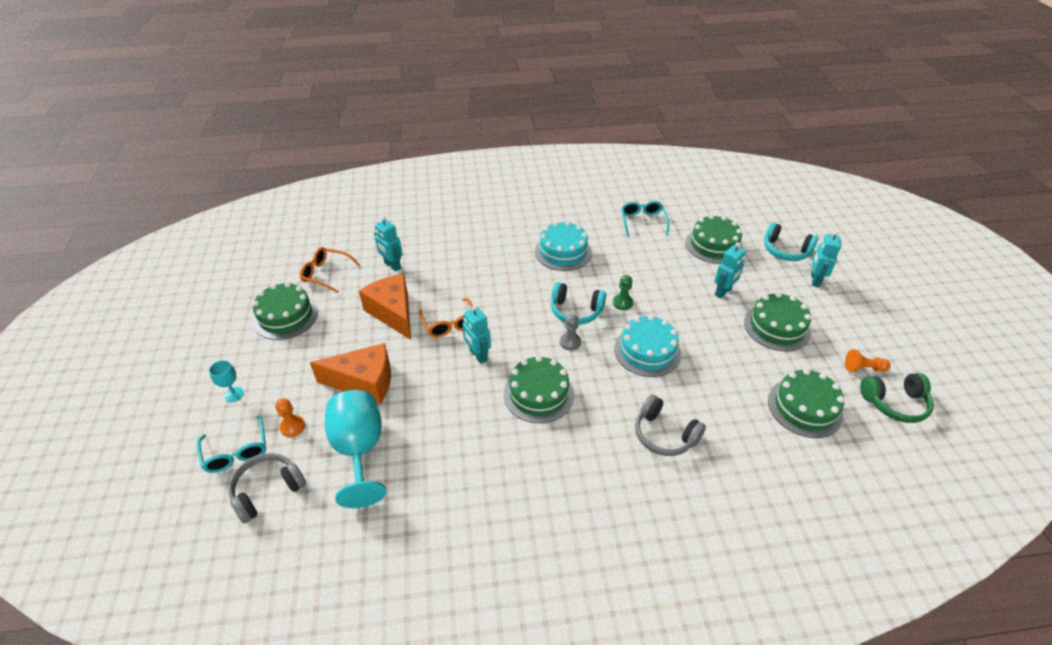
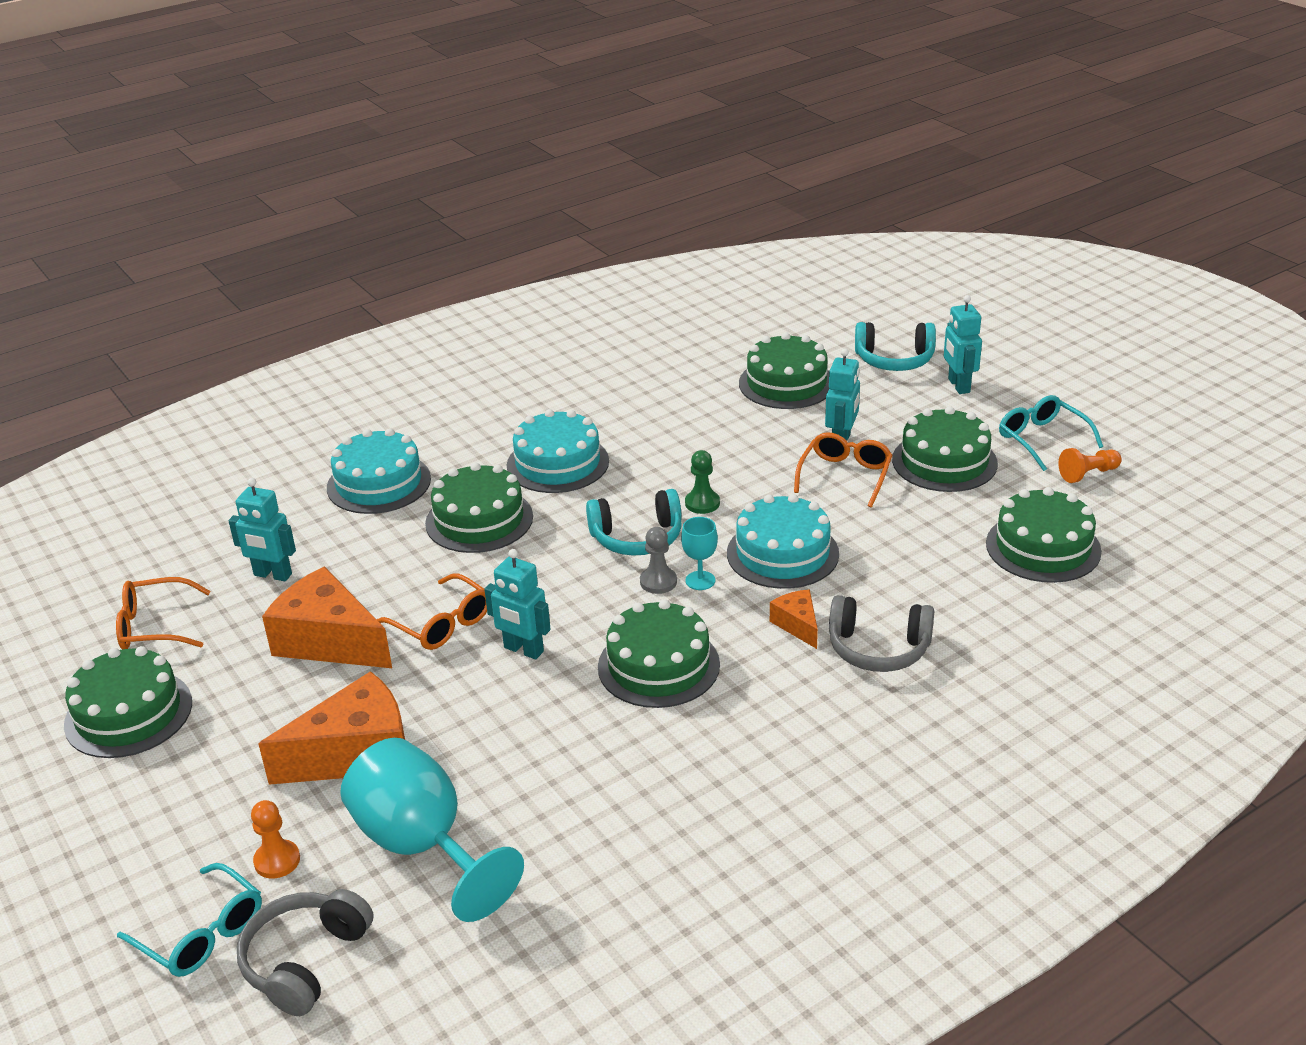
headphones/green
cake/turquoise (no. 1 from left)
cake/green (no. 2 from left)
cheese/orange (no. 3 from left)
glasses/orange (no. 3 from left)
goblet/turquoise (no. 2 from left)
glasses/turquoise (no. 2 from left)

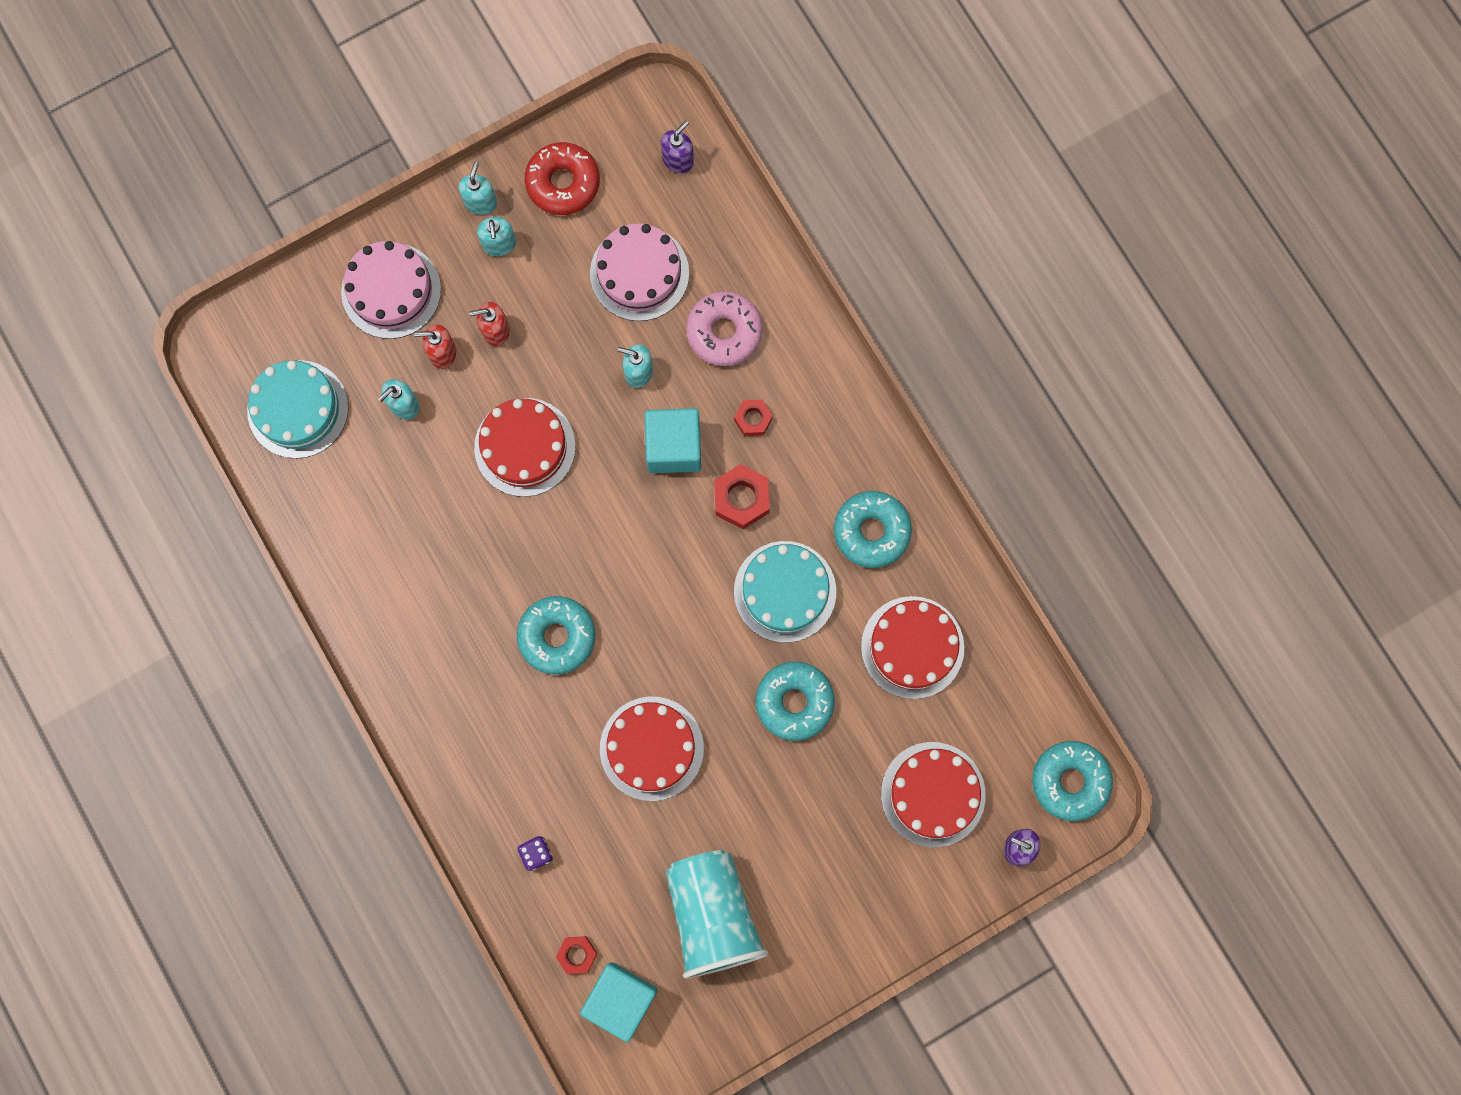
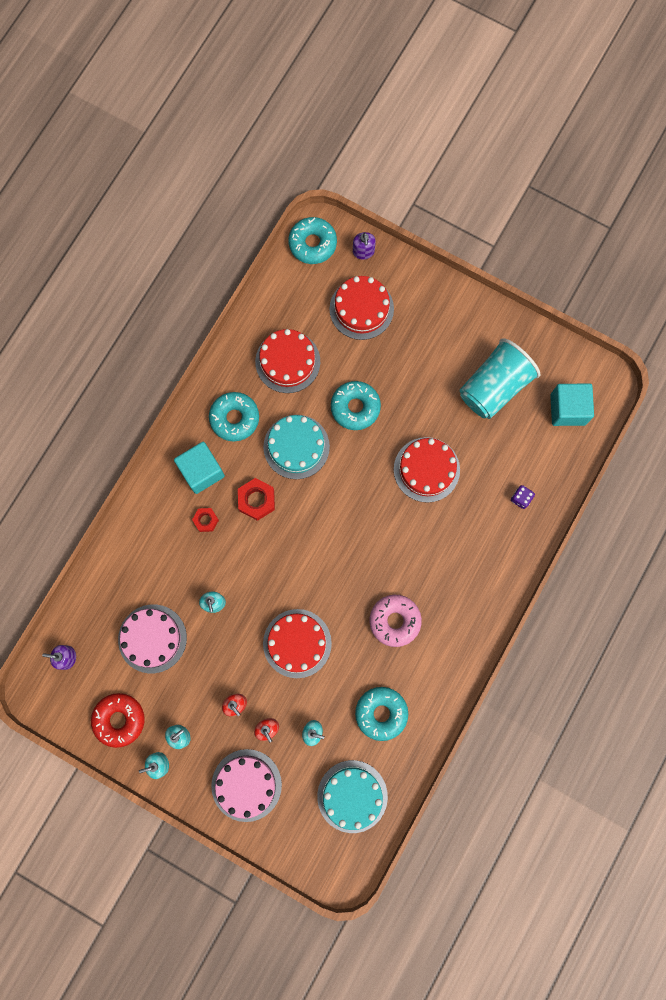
nut/red (no. 1 from left in the first image)
donut/turquoise (no. 4 from left)
cube/turquoise (no. 1 from left)
donut/pink

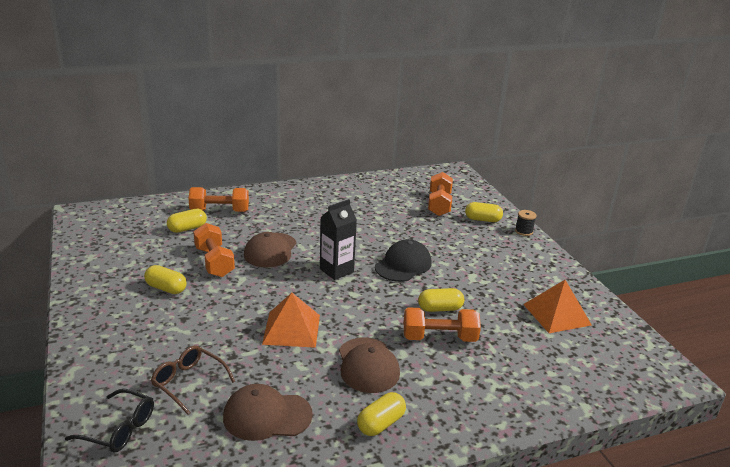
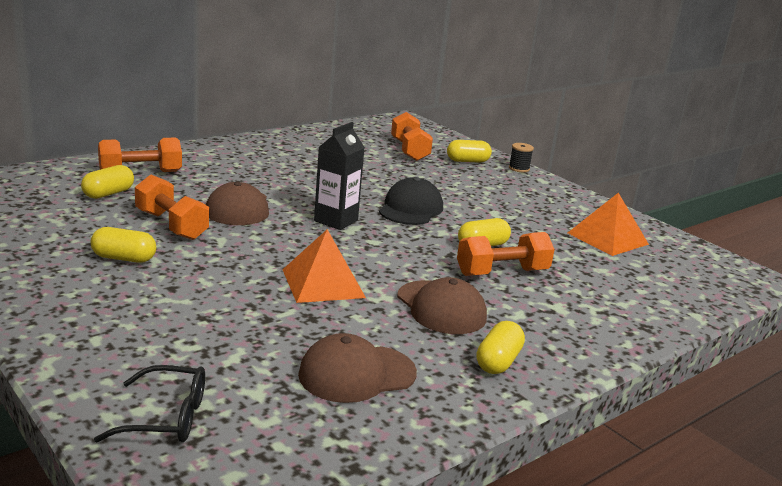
glasses/brown

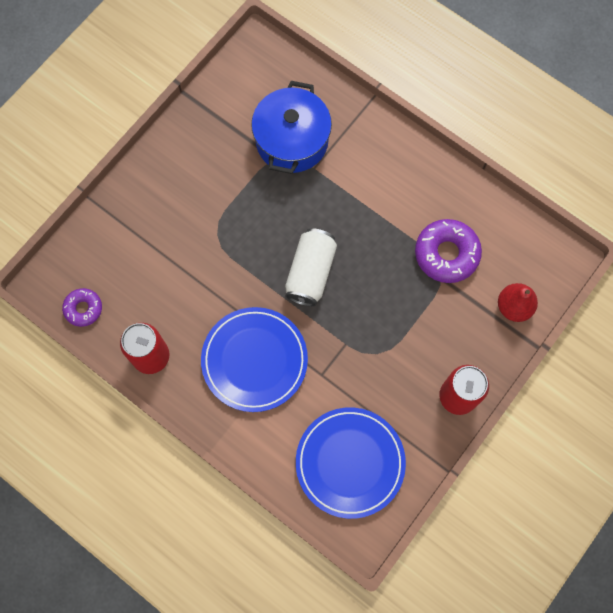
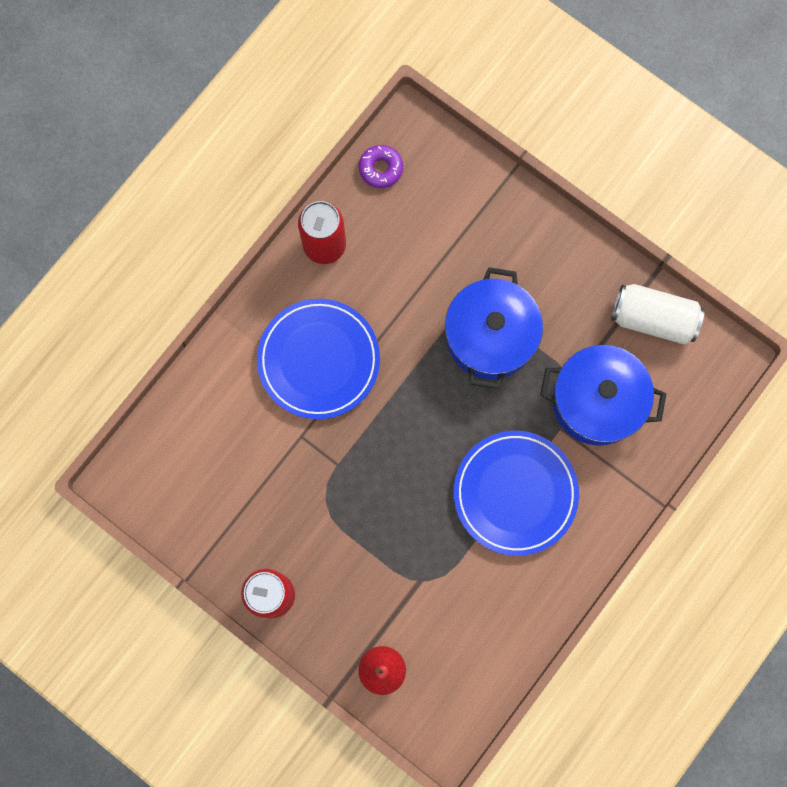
donut/purple (no. 2 from left in the first image)
pot/blue (no. 1 from left)
can/white
plate/blue (no. 2 from left)

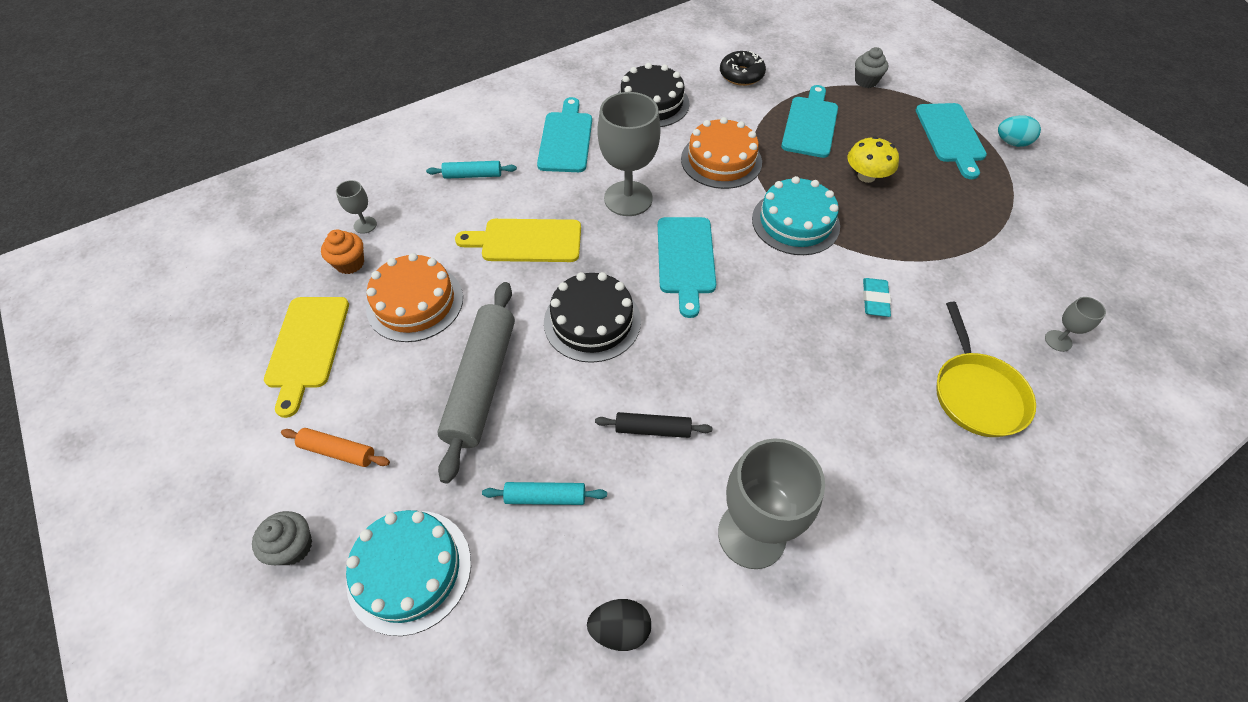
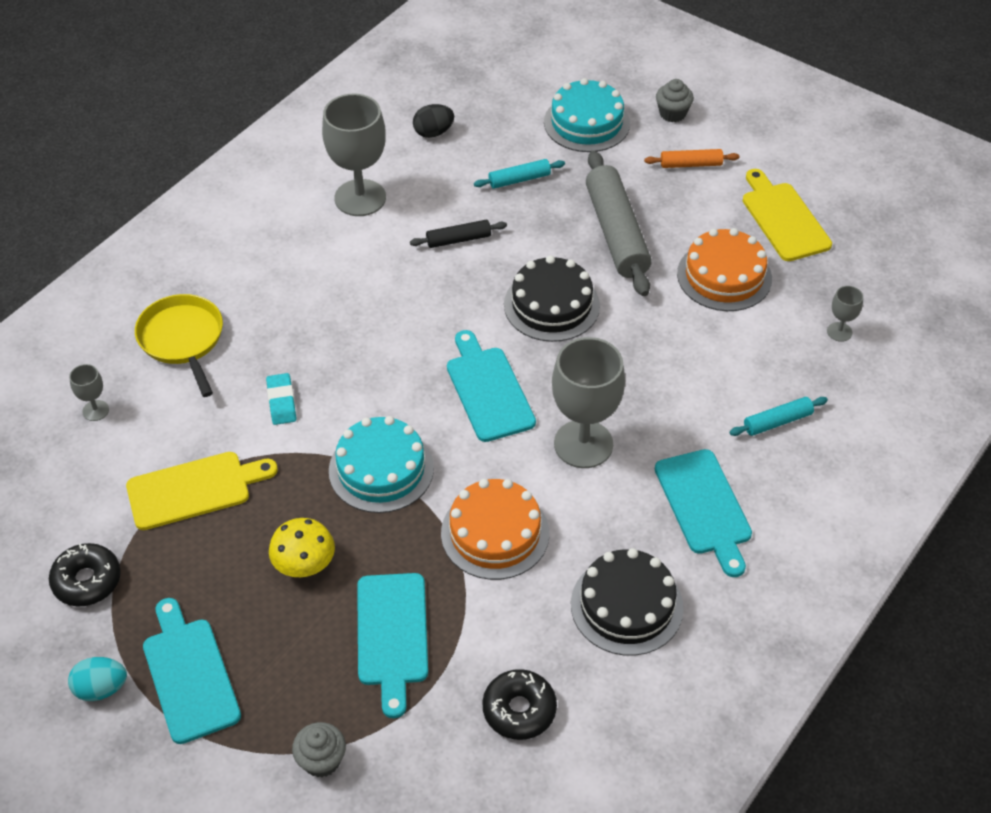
cupcake/orange
donut/black (no. 1 from left)
cutting board/yellow (no. 1 from left)

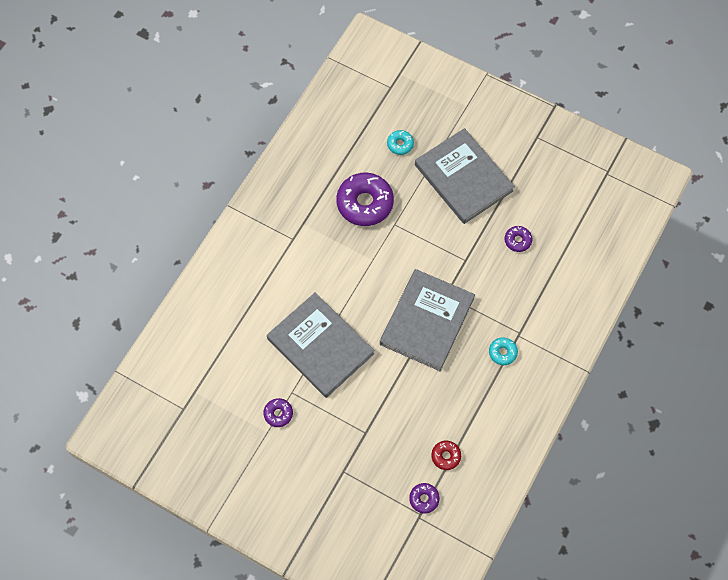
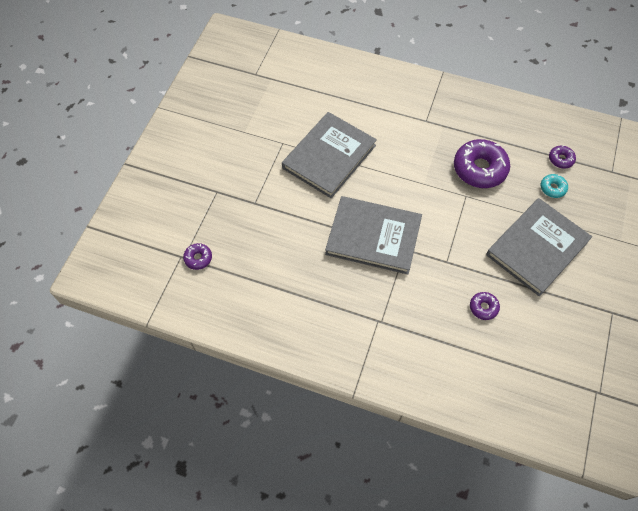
donut/red
donut/turquoise (no. 2 from left in the first image)
donut/purple (no. 4 from left)

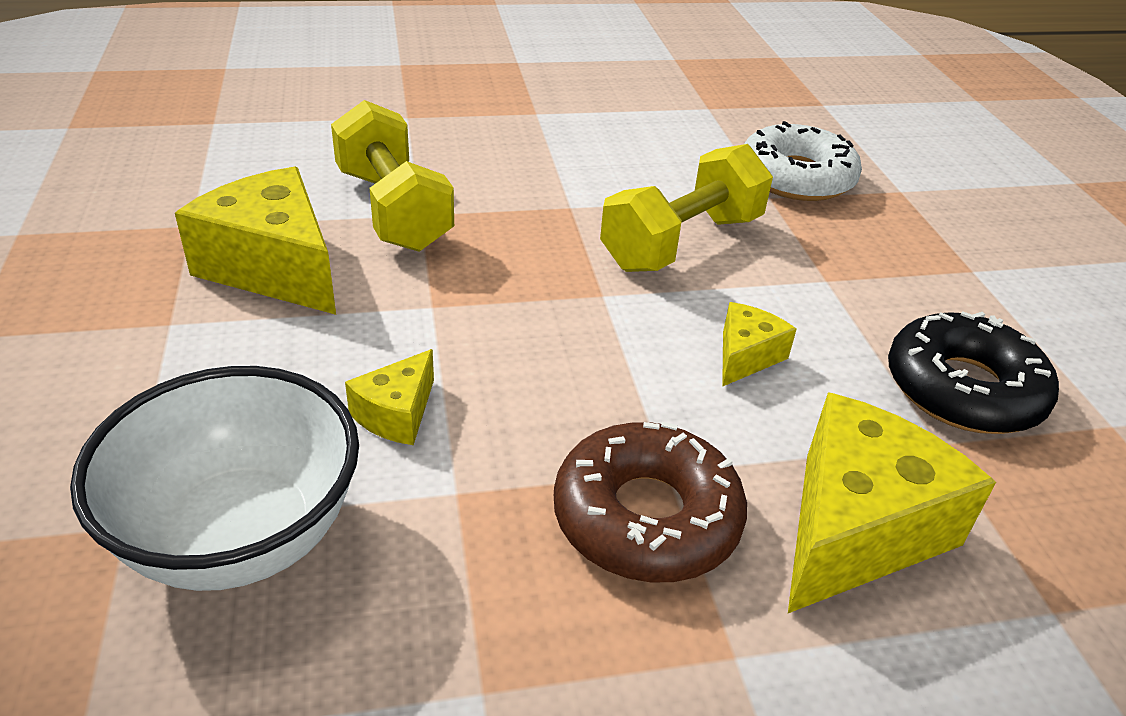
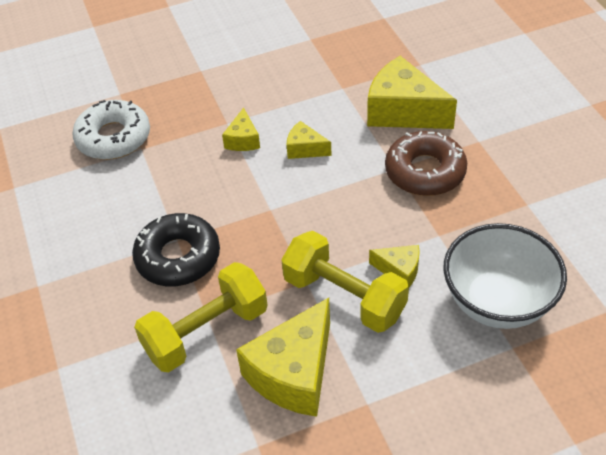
cheese/yellow (no. 1 from left)
dumbbell/yellow (no. 2 from left)
donut/black

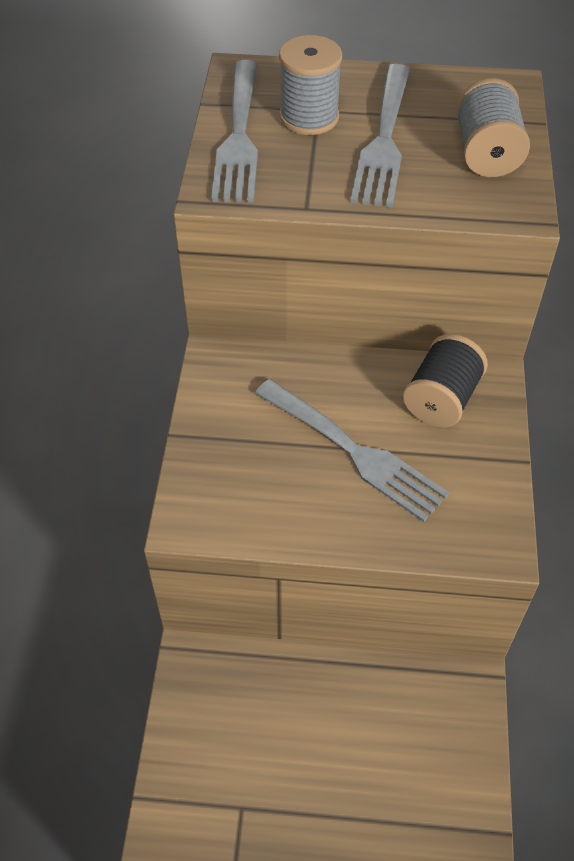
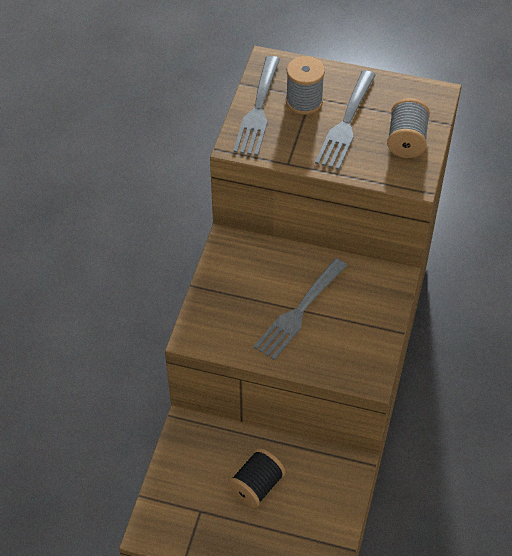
spool/black
fork/grey (no. 2 from left)

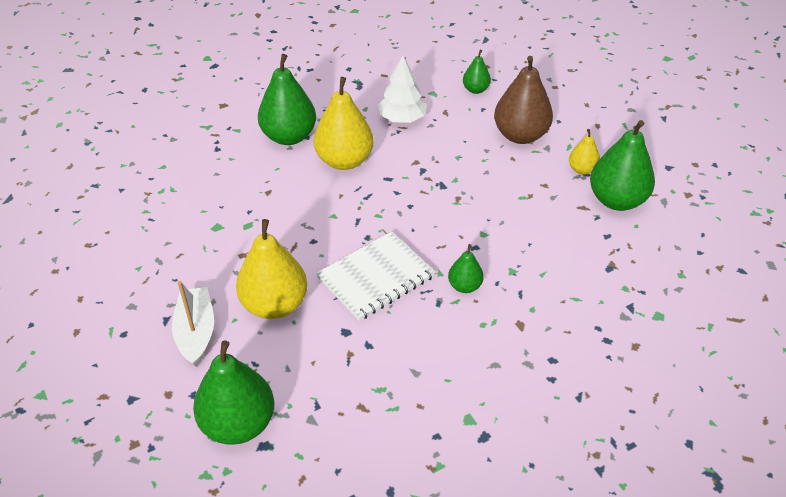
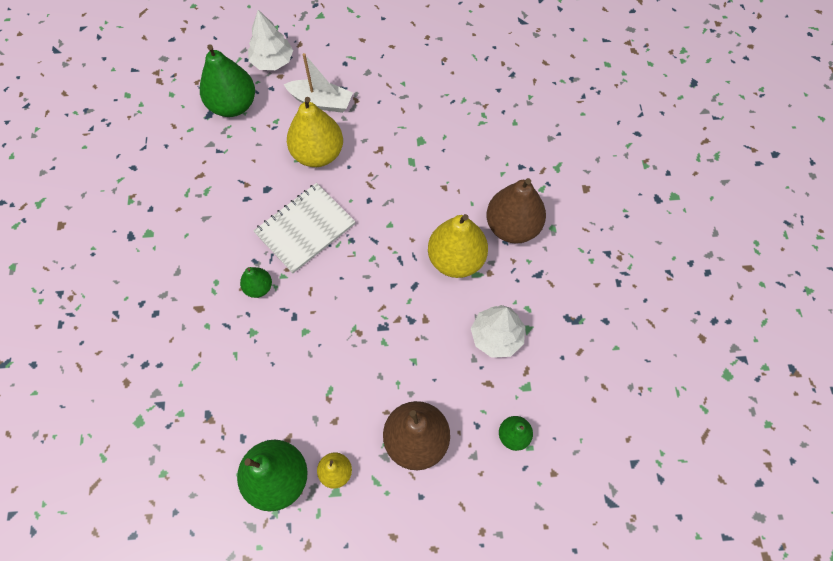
tree/white (no. 1 from left)
pear/brown (no. 2 from left)
notebook/white

